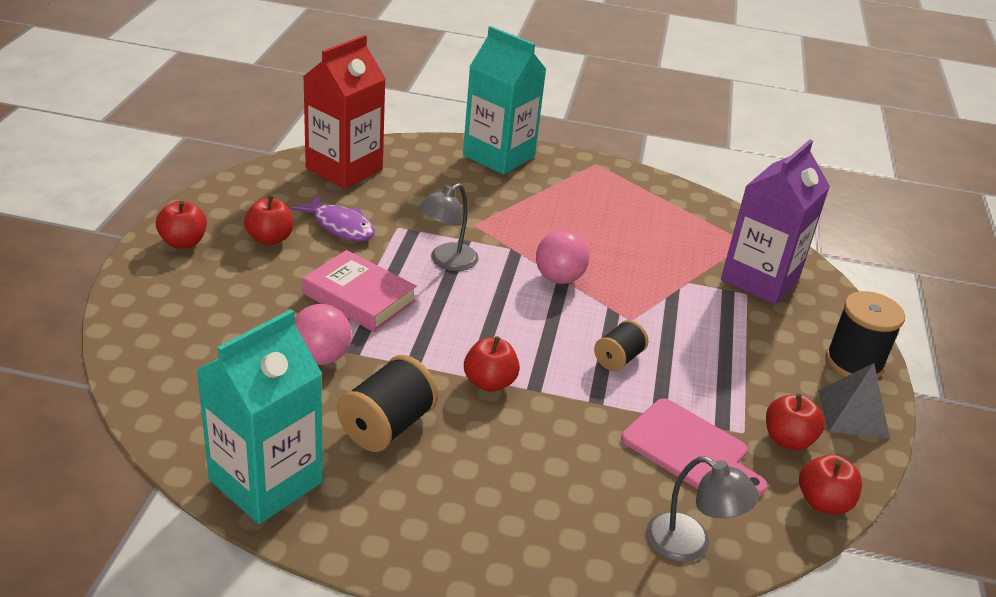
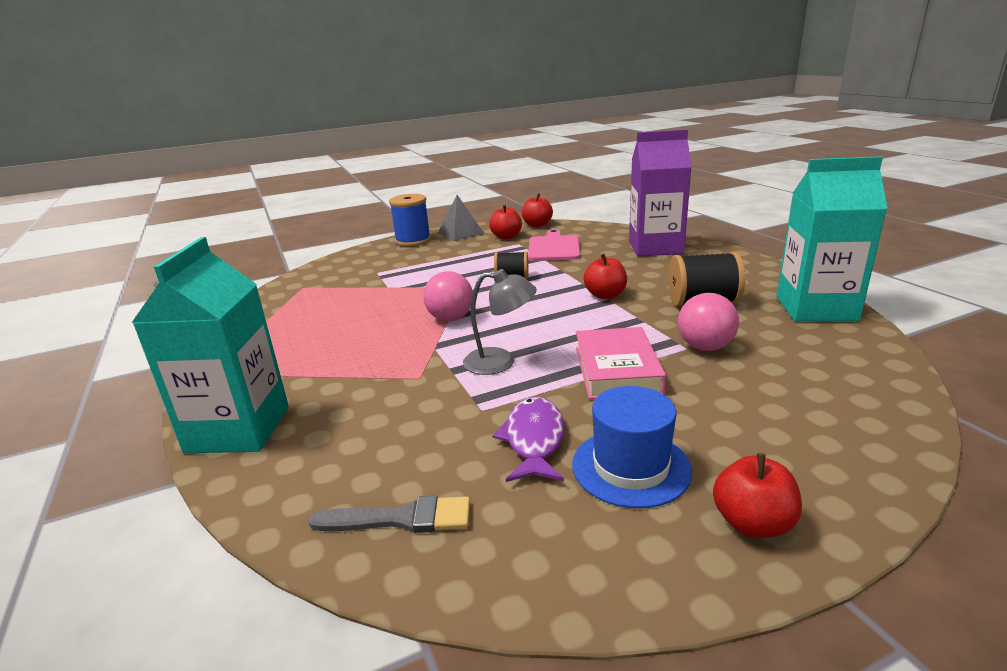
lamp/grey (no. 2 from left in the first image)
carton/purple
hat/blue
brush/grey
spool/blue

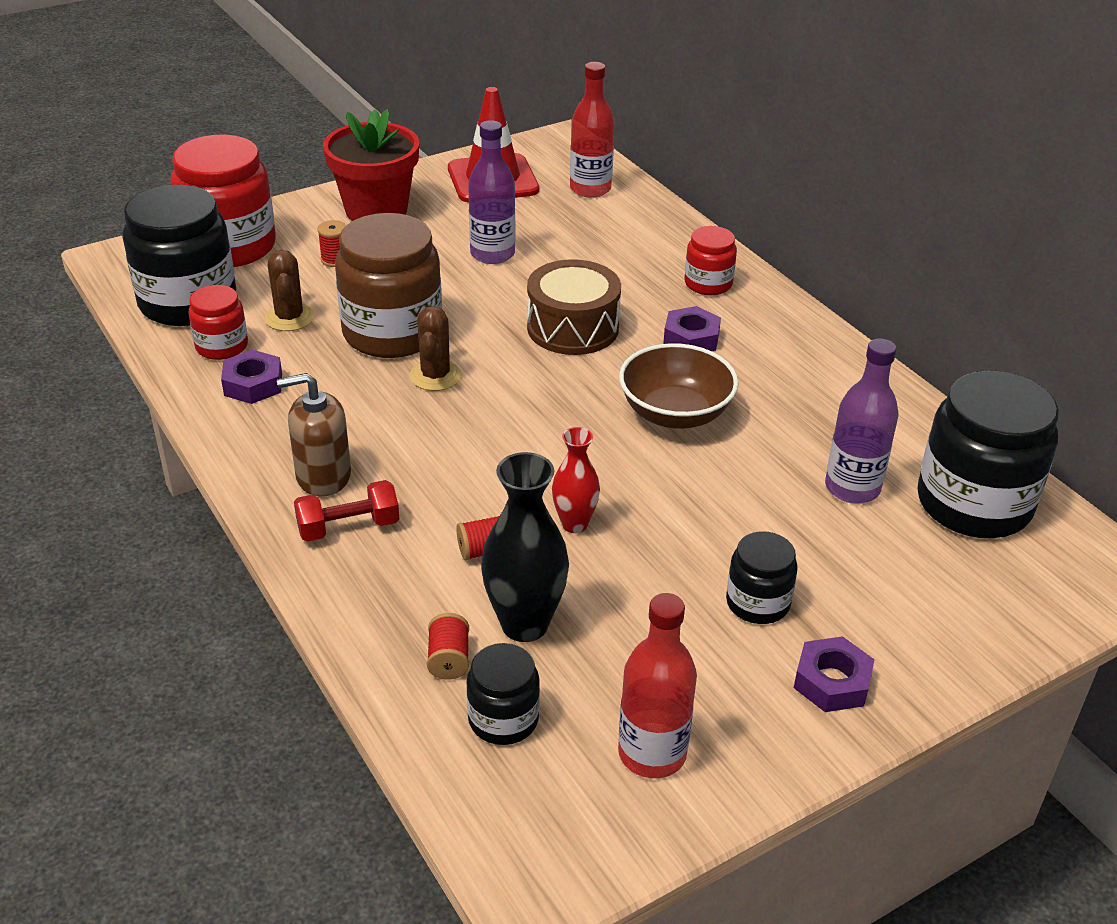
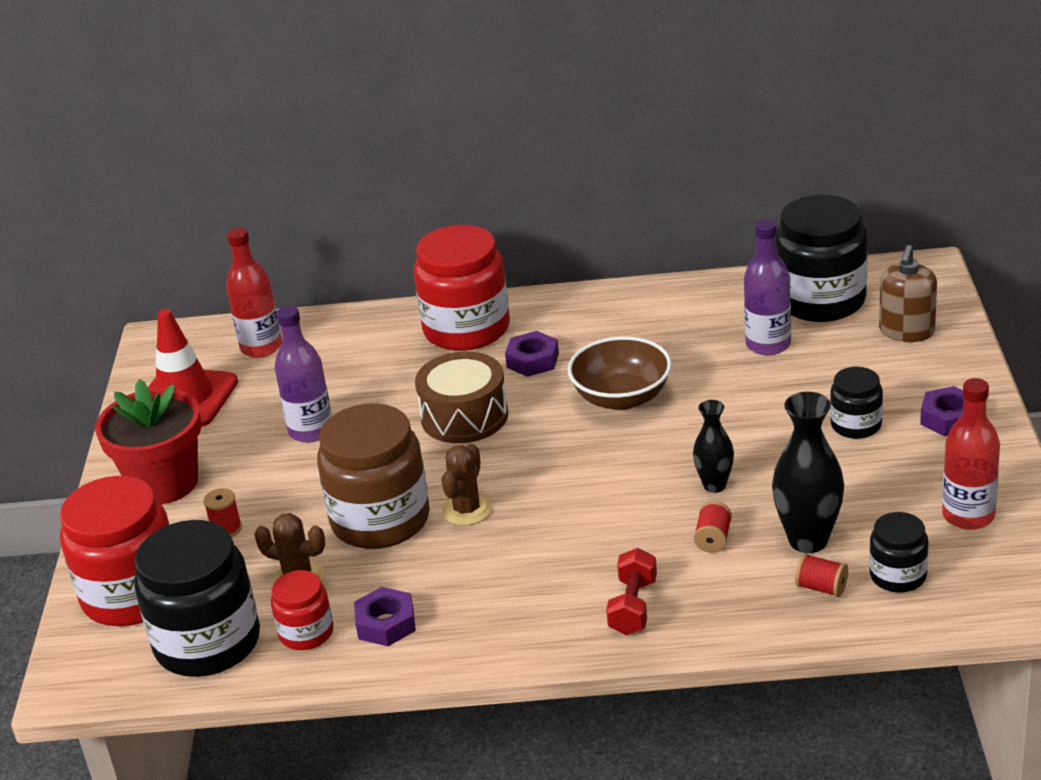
soap dispenser/brown
vase/black (no. 1 from left)
cactus/brown (no. 2 from left)
jar/red (no. 3 from left)

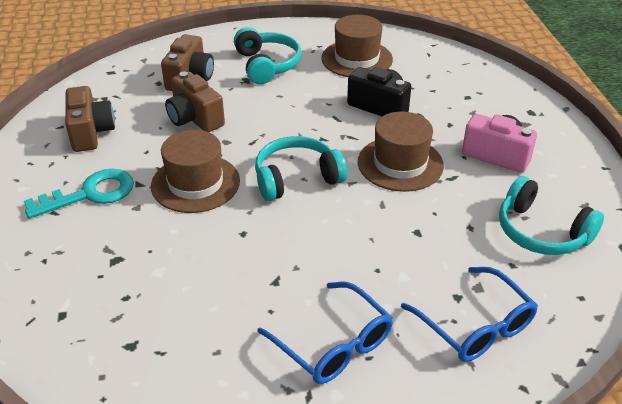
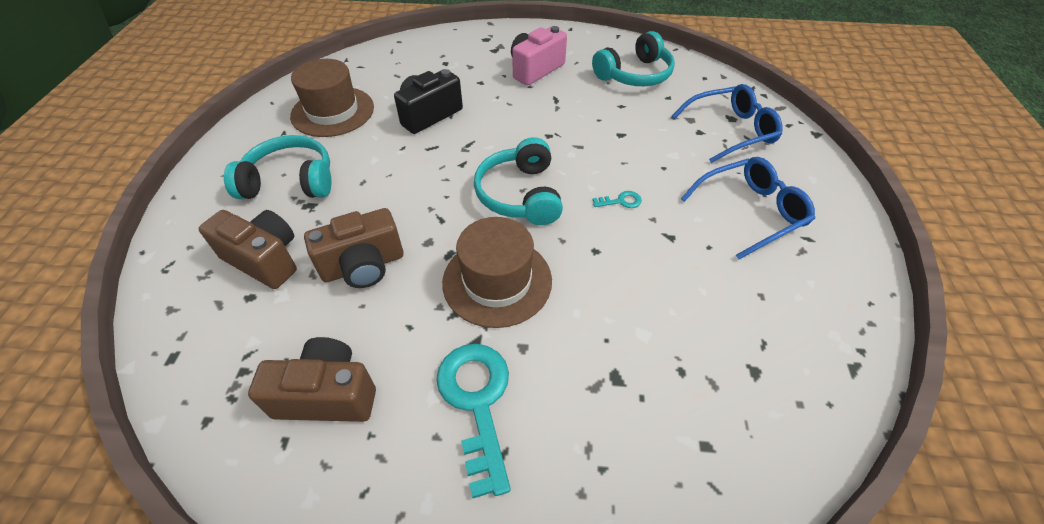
hat/brown (no. 3 from left in the first image)
key/turquoise (no. 2 from left)

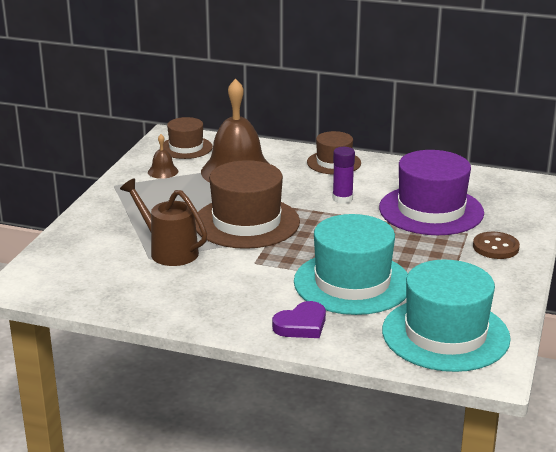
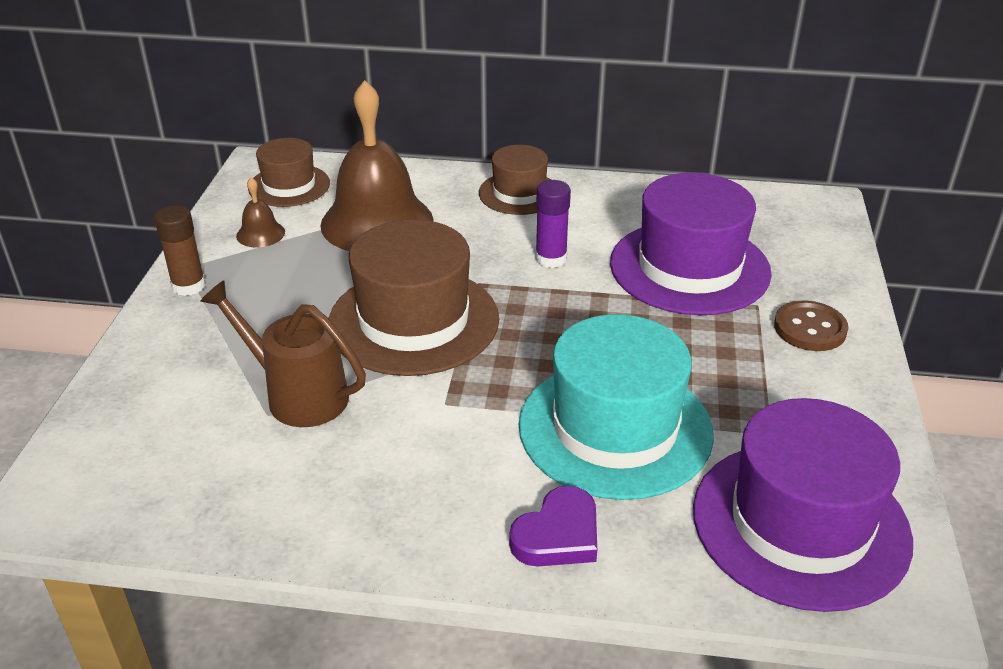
glue stick/brown
hat/purple (no. 2 from left)

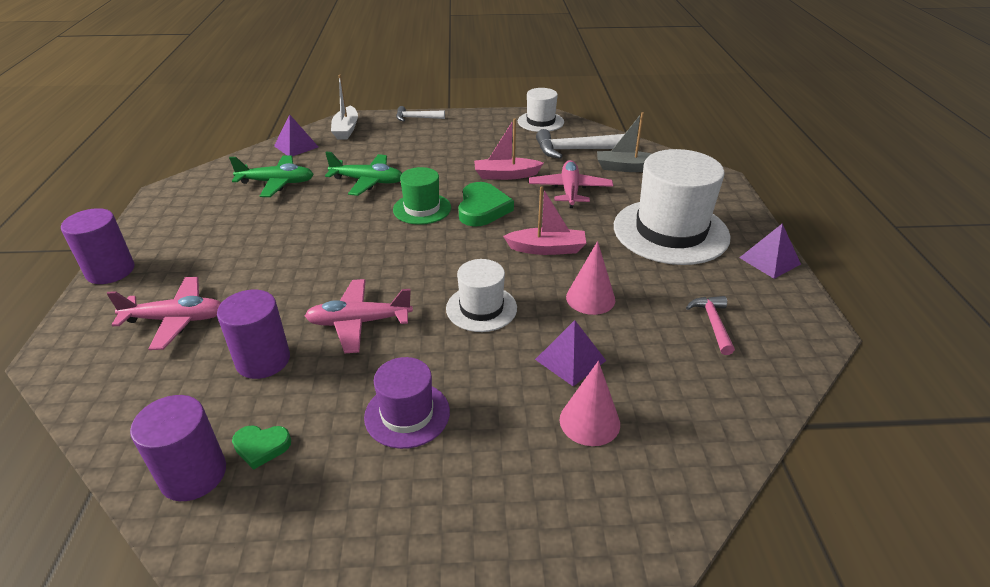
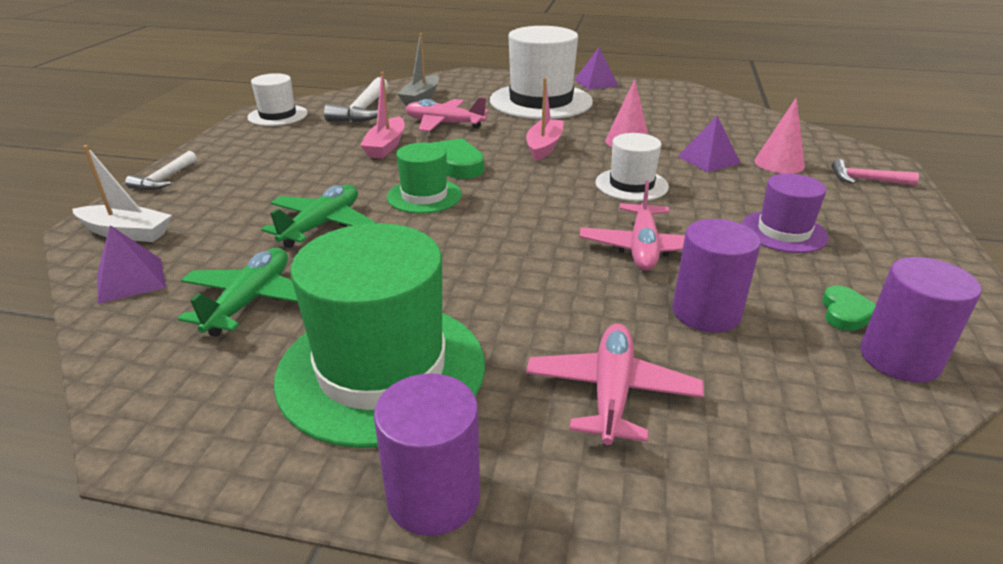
hat/green (no. 1 from left)
hammer/pink

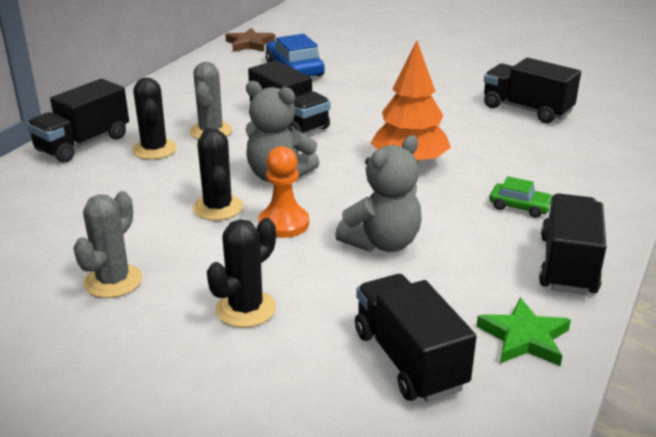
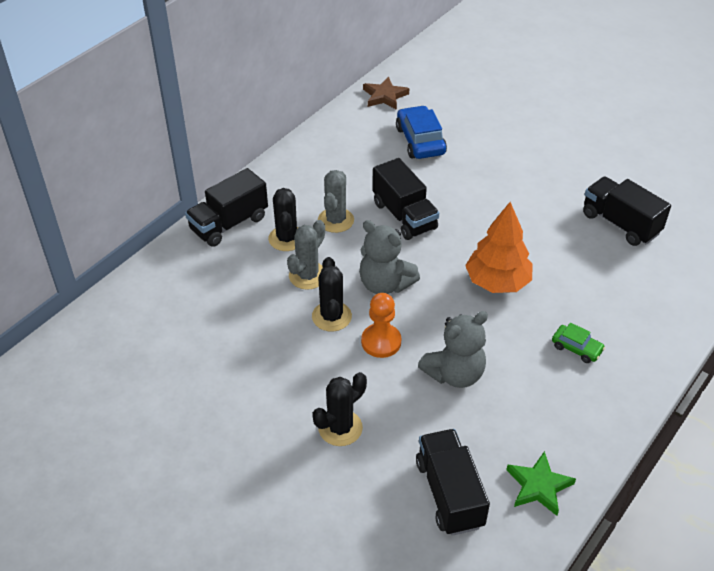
truck/black (no. 5 from left in the first image)
cactus/grey (no. 1 from left)

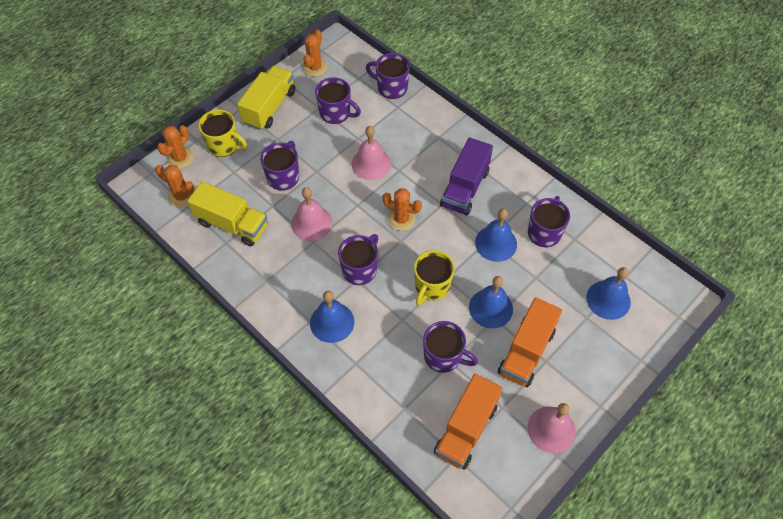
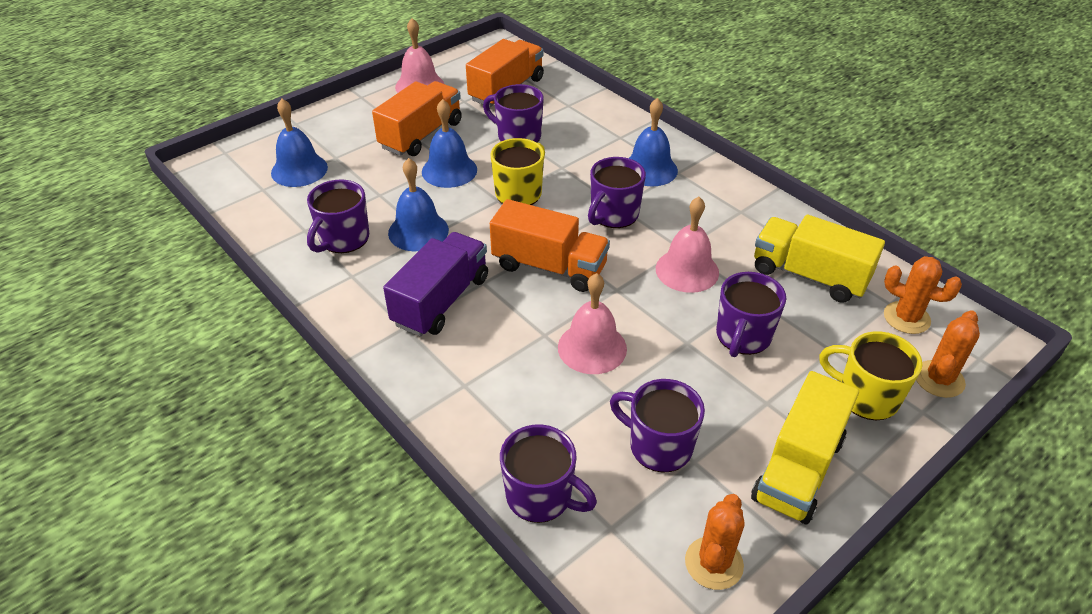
truck/orange (no. 3 from left)

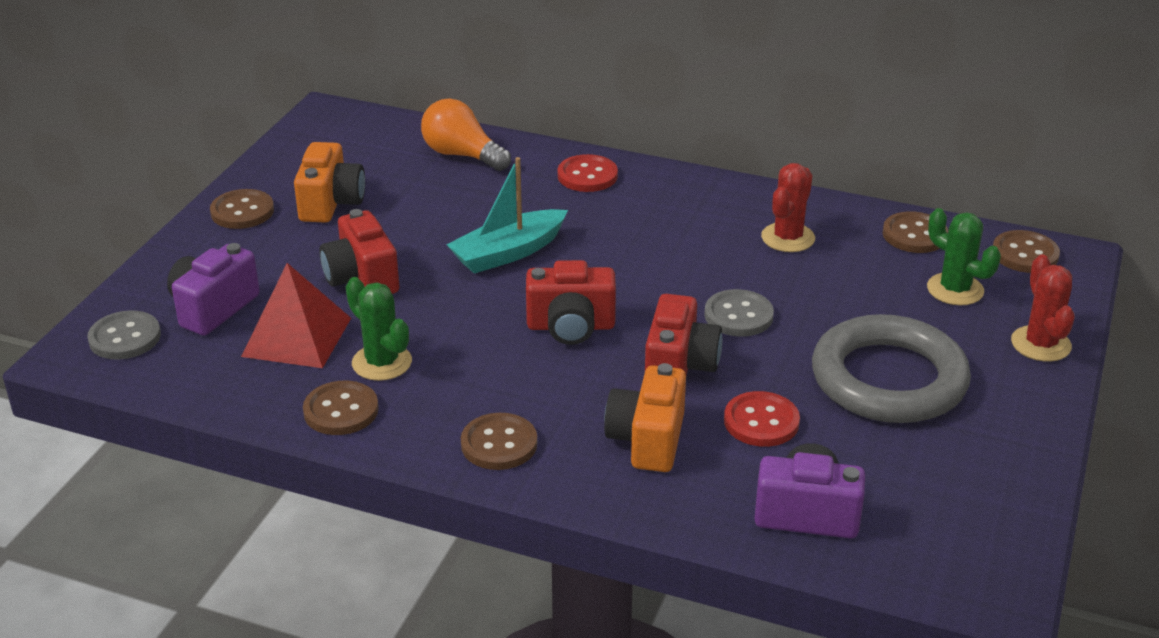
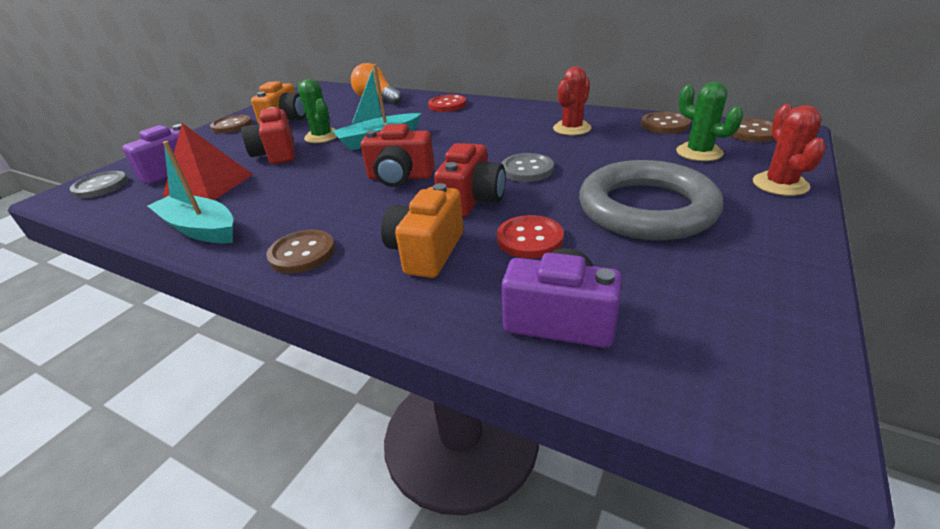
cactus/green (no. 1 from left)
boat/turquoise (no. 1 from left)

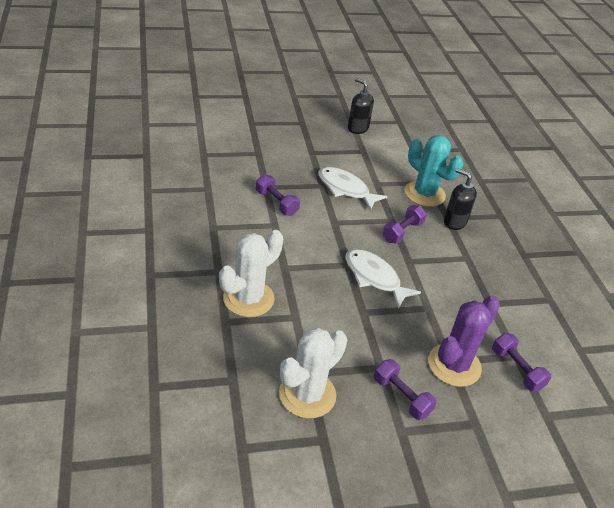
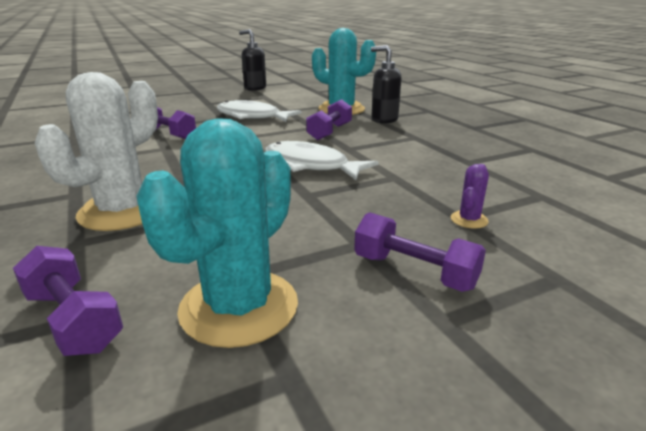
dumbbell/purple (no. 1 from left)
cactus/turquoise (no. 1 from left)
cactus/purple

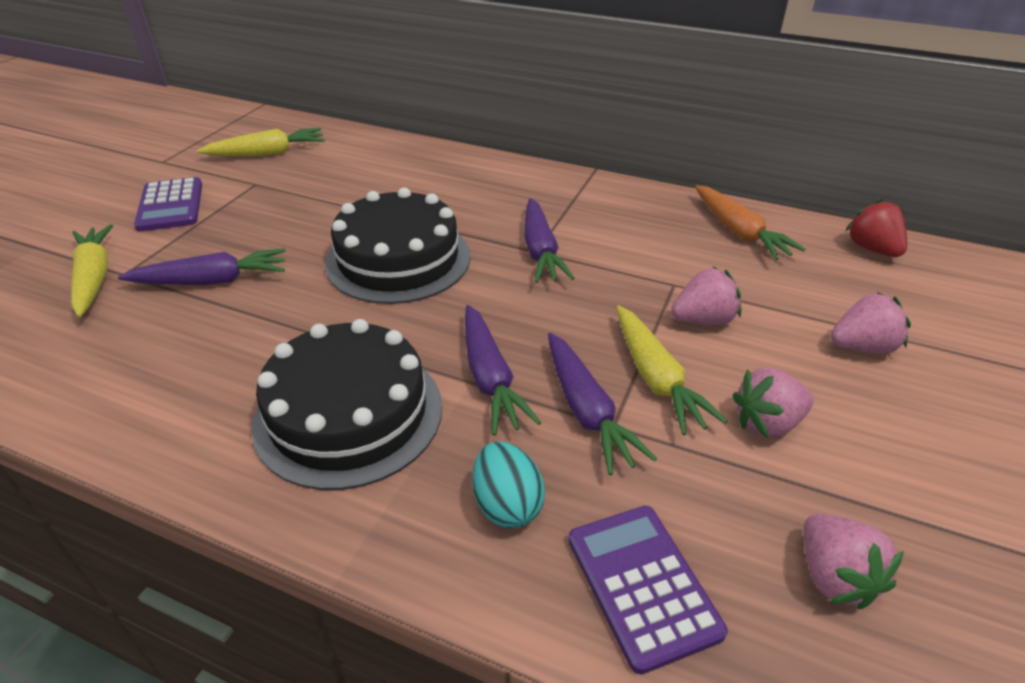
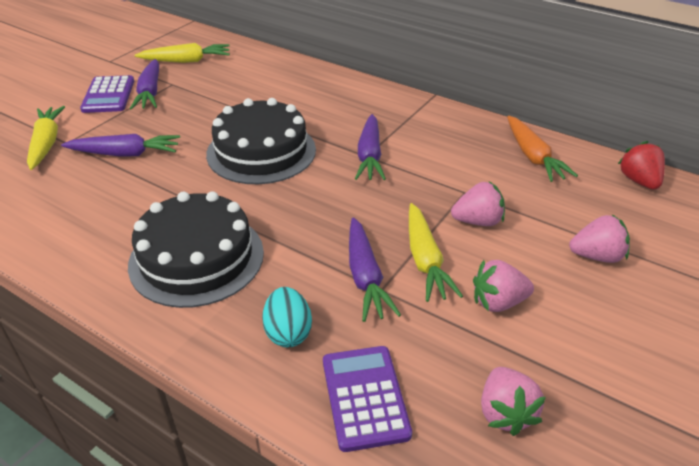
carrot/purple (no. 2 from left)

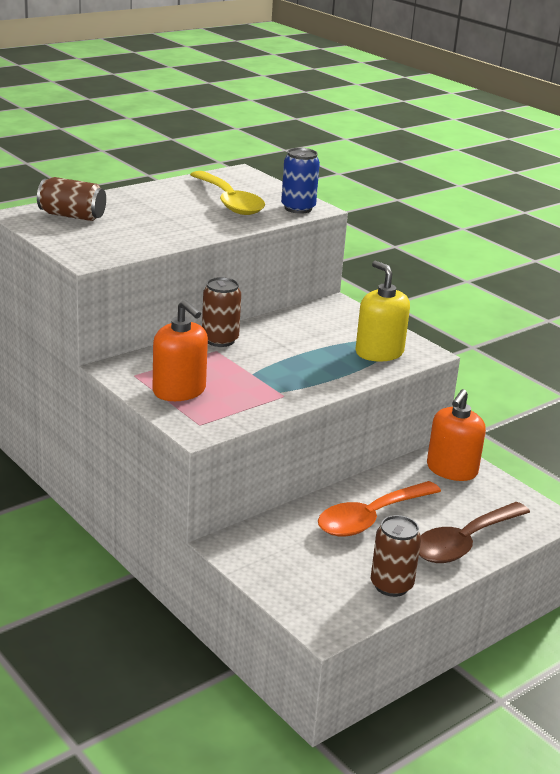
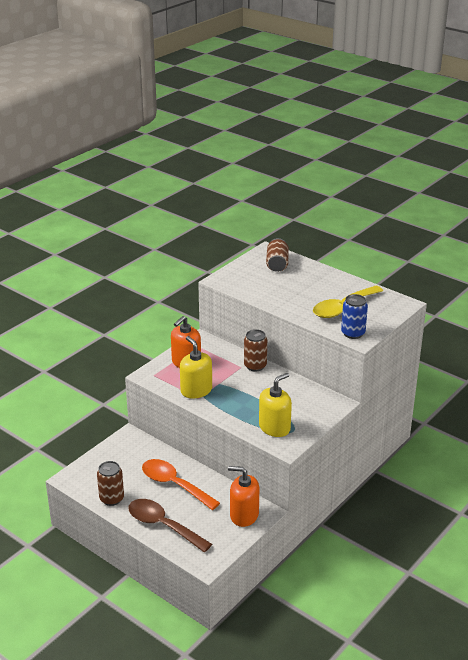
soap dispenser/yellow (no. 1 from left)

